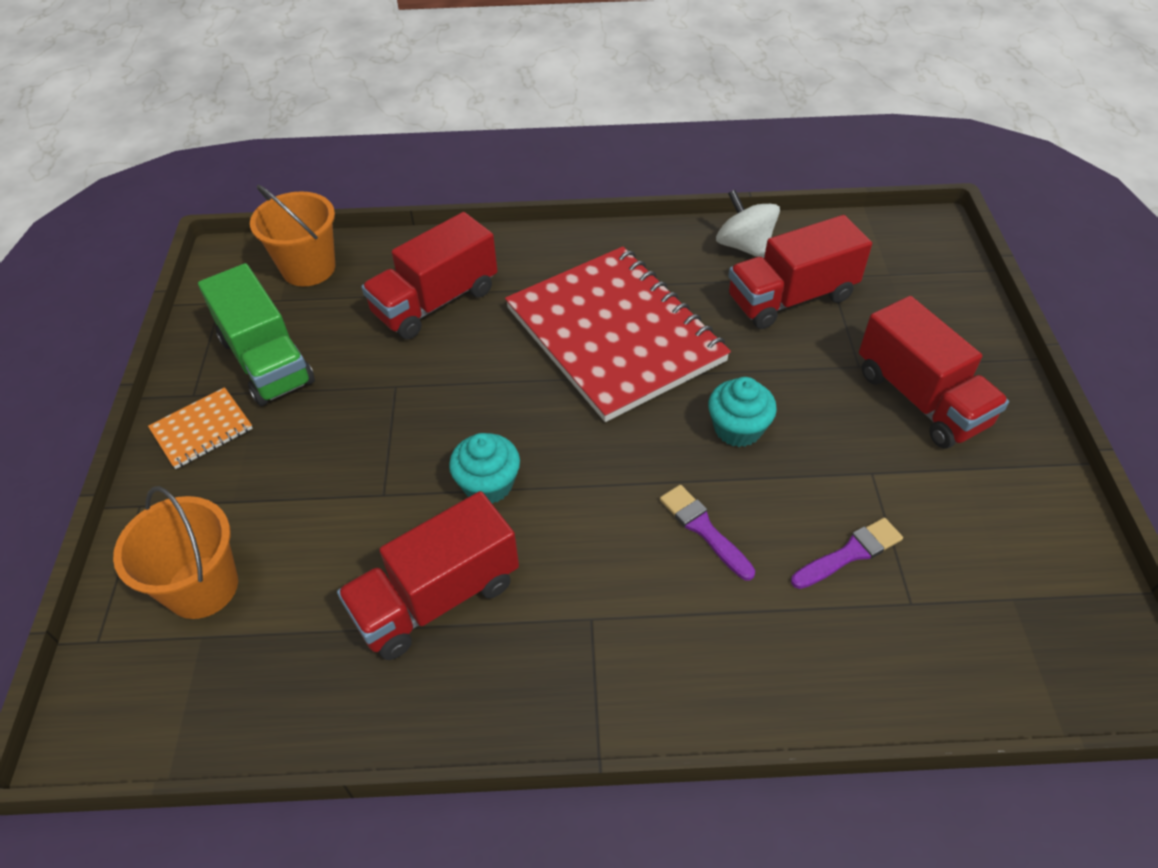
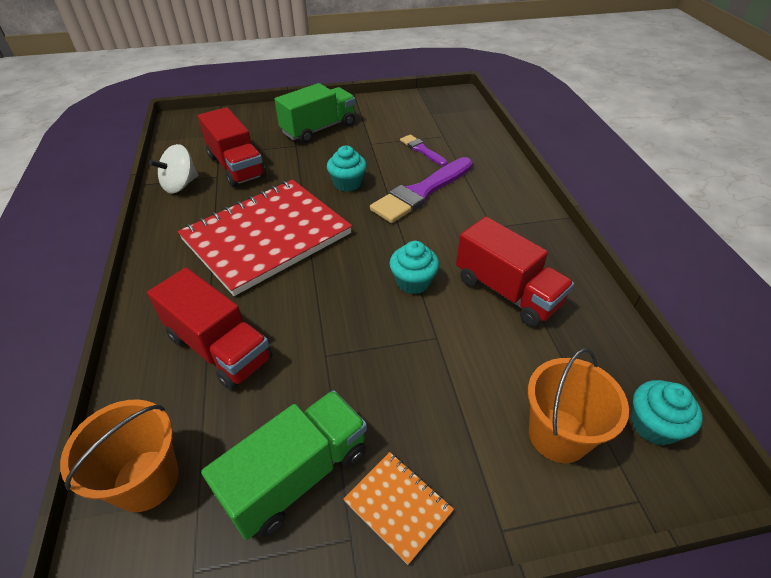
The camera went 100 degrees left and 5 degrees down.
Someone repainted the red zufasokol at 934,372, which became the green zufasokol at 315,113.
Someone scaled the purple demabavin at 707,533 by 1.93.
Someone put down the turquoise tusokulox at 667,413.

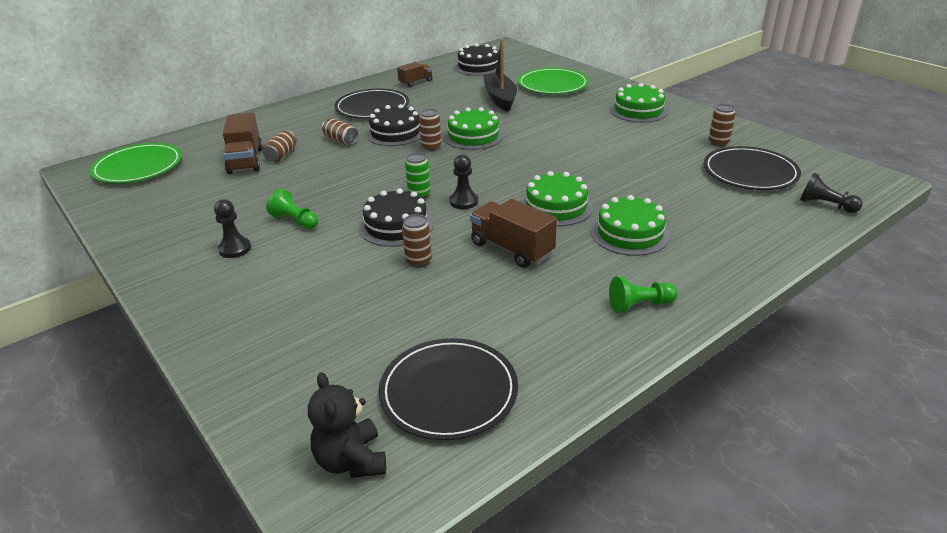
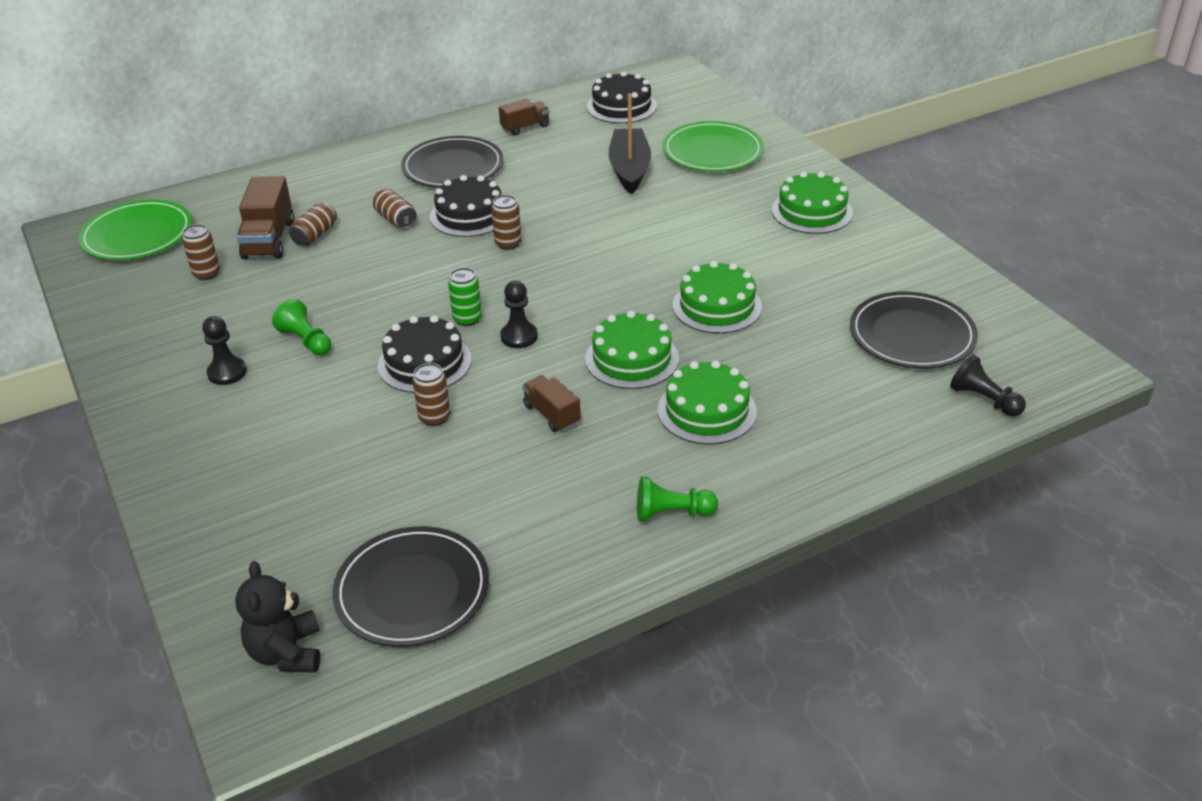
The camera went 10 degrees right and 5 degrees up.
Someone carried the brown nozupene from 722,125 to 201,252.
Someone scaled the brown zufasokol at 513,233 by 0.62.
Someone carried the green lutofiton from 474,128 to 717,297.

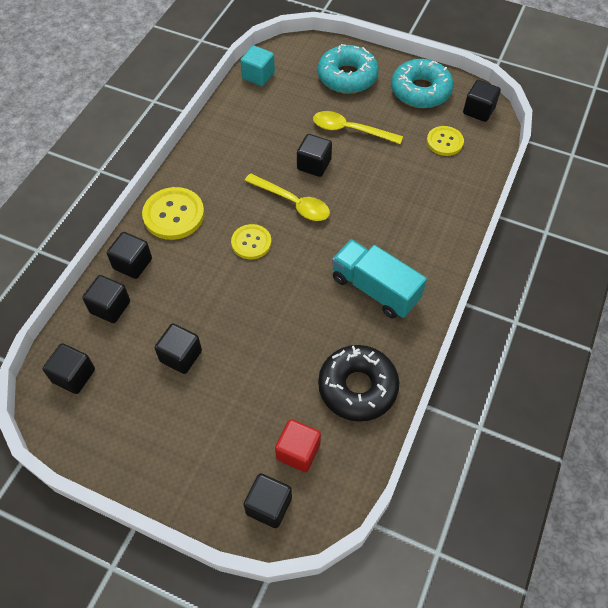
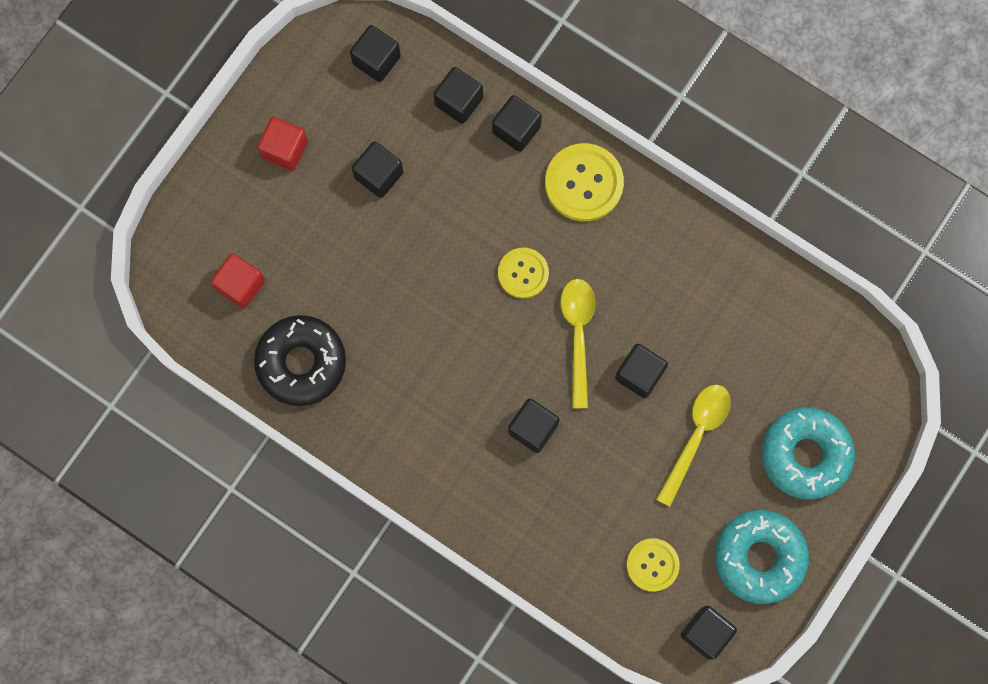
The camera went 100 degrees right and 20 degrees up.
Someone put down the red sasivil at 282,144.
Someone carried the black sasivil from 267,500 to 533,425.
Someone rotated the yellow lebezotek at 287,197 by 135 degrees clockwise.
Someone took away the turquoise sasivil at 257,66.
Someone took away the turquoise zufasokol at 379,278.

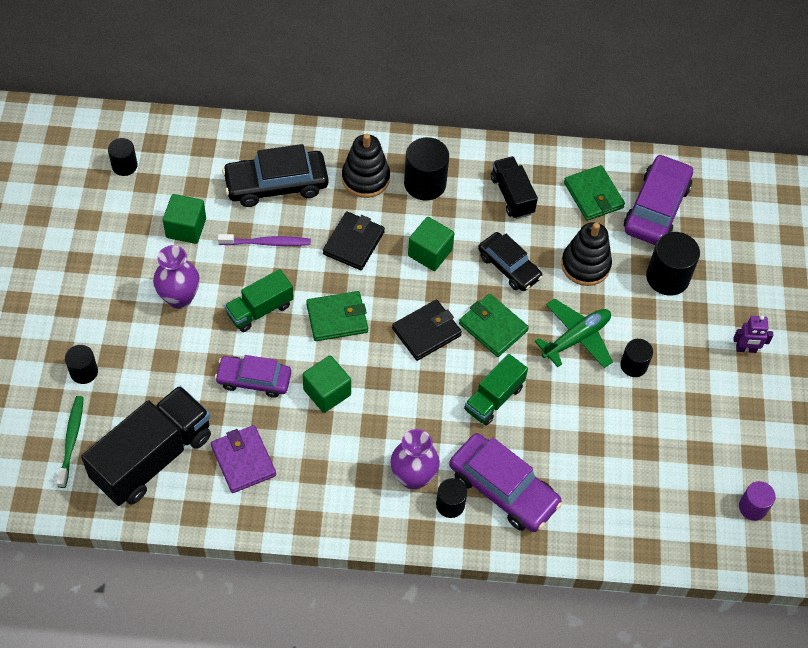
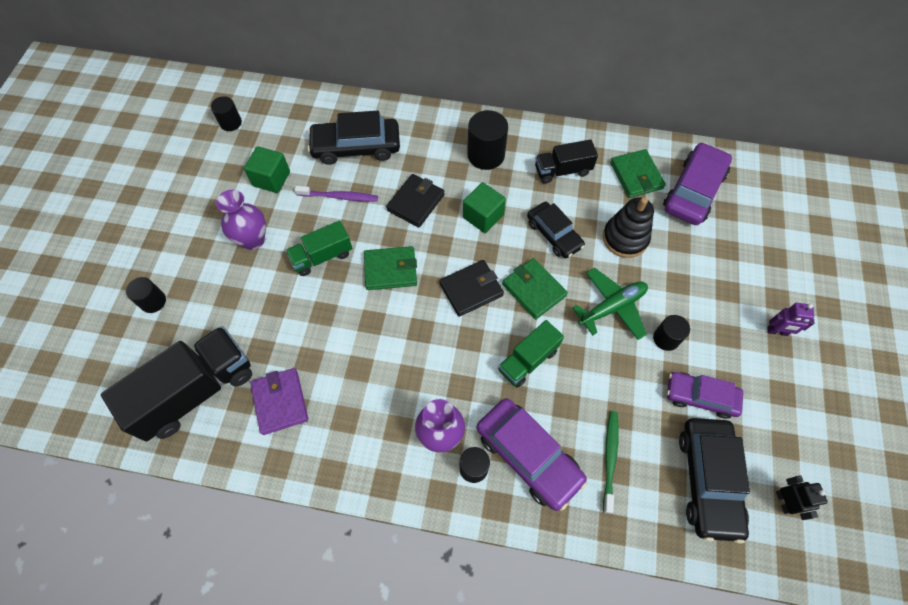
The camera went 10 degrees right and 5 degrees up.
Someone rotated the black zufasokol at 514,187 by 90 degrees counterclockwise.
Someone carried the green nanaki from 70,442 to 611,462.
Someone carried the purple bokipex from 253,376 to 705,395.
Someone put down the black bokipex at 714,481.
Someone swapped the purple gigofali at 757,501 for the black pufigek at 802,497.
Someone took away the green sasivil at 327,384.
Someone took away the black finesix at 366,166.
Someone took away the black gigofali at 673,264.

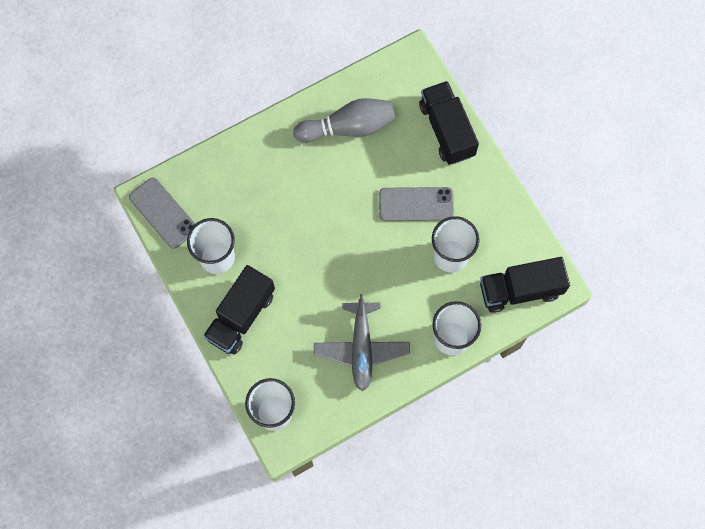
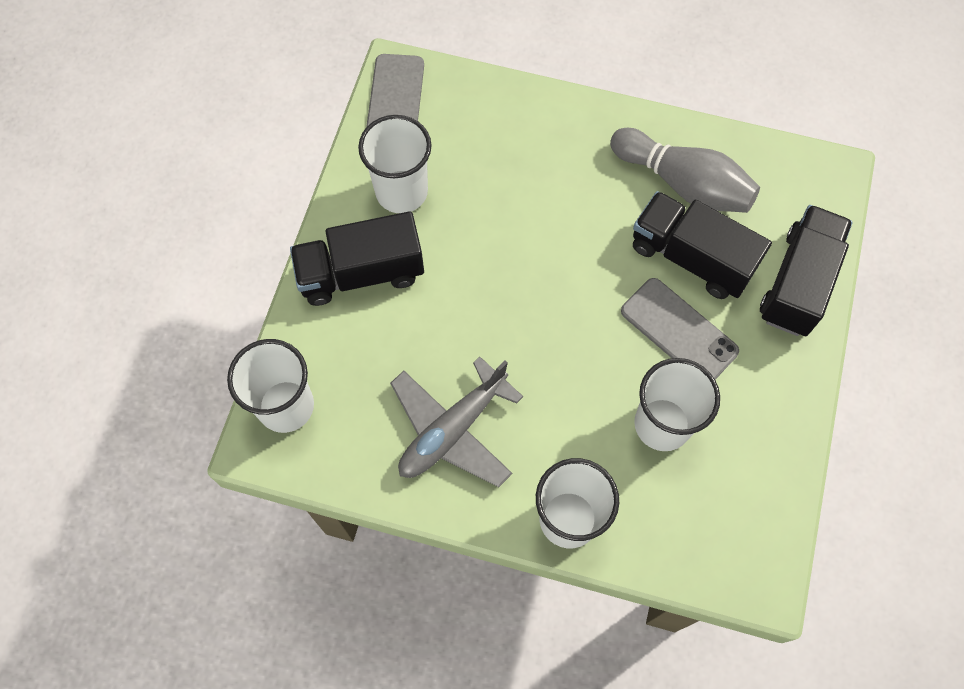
The camera went 45 degrees right and 5 degrees down.
Someone carried the black zufasokol from 525,285 to 702,245.

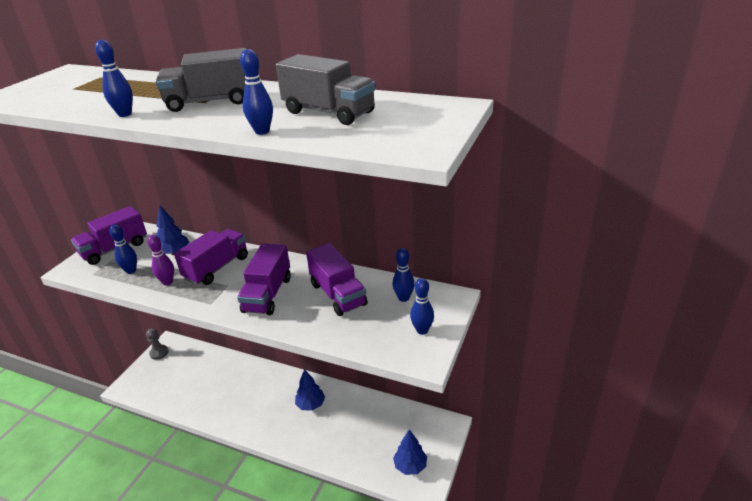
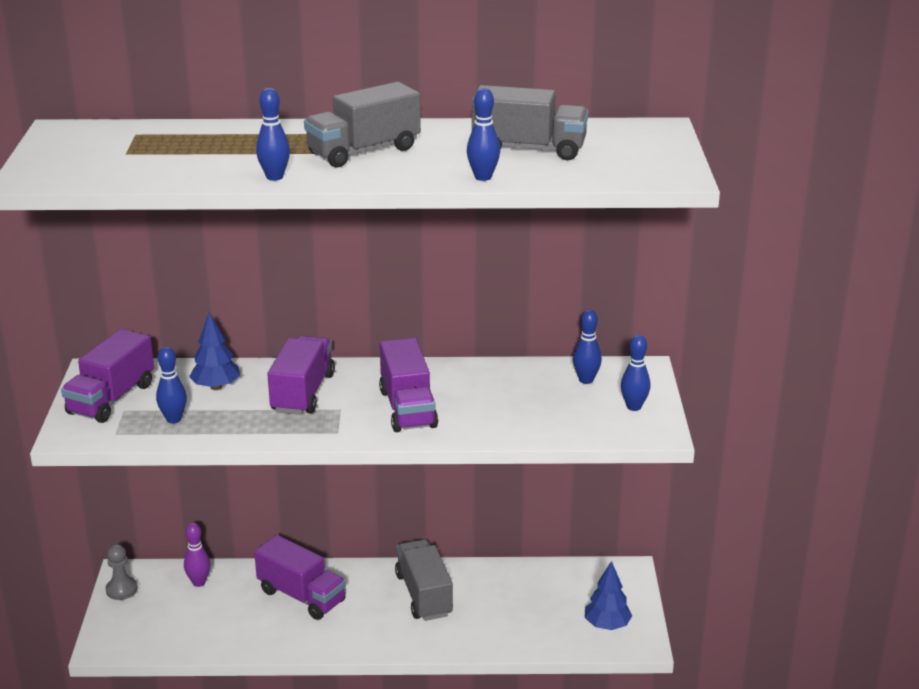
The camera went 25 degrees left and 5 degrees down.
Someone carried the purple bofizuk from 160,260 to 197,555.
Someone carried the purple zufasokol from 337,279 to 300,577.
Someone swapped the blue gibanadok at 310,390 for the grey zufasokol at 424,580.

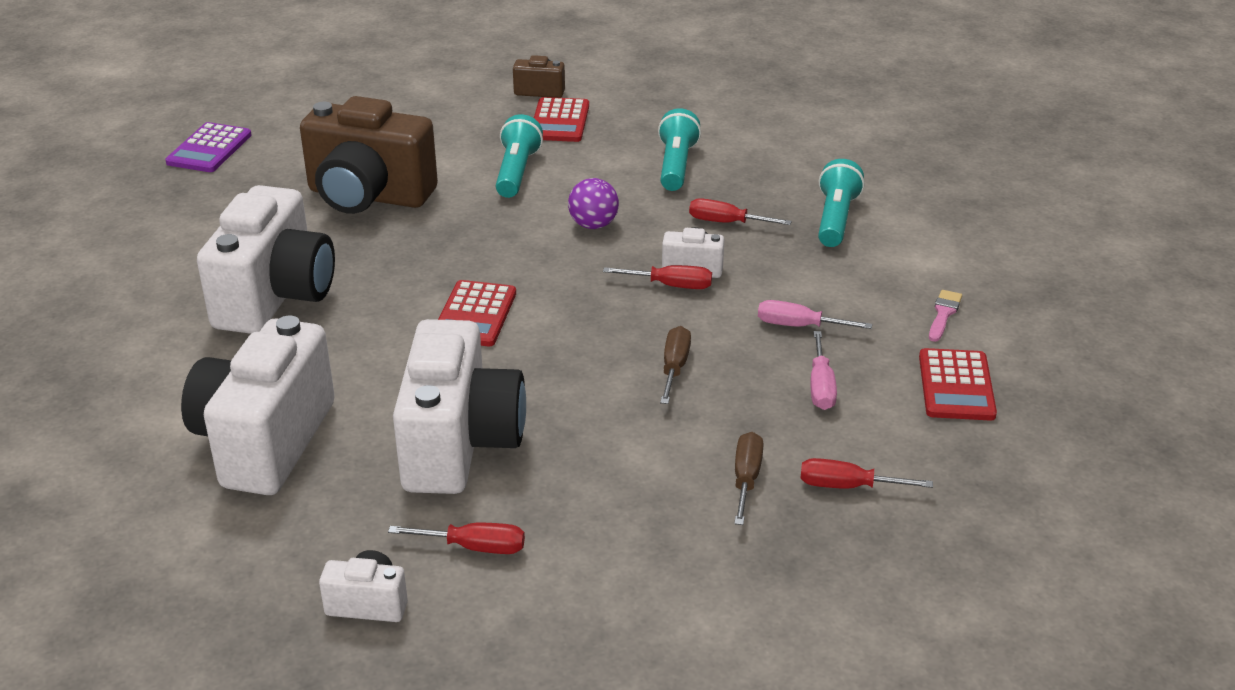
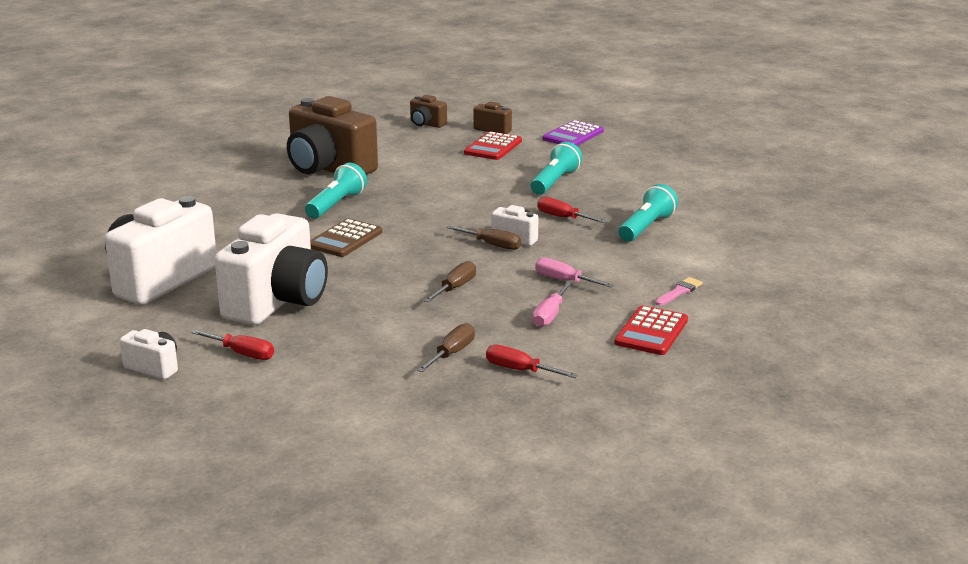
The camera went 20 degrees right and 10 degrees down.
Someone carried the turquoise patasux from 519,156 to 336,191.
Someone repainted the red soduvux at 477,313, which became the brown soduvux at 346,237.
Someone put down the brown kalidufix at 428,111.
Someone repainted the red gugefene at 657,277, which became the brown gugefene at 483,237.
Someone carried the purple soduvux from 208,147 to 573,133.
Someone took away the white kalidufix at 266,259.
Someone took away the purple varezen at 593,203.

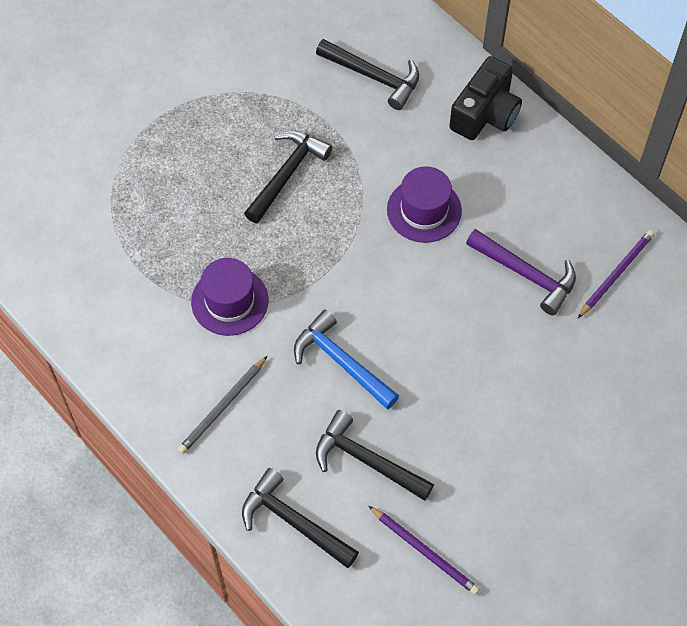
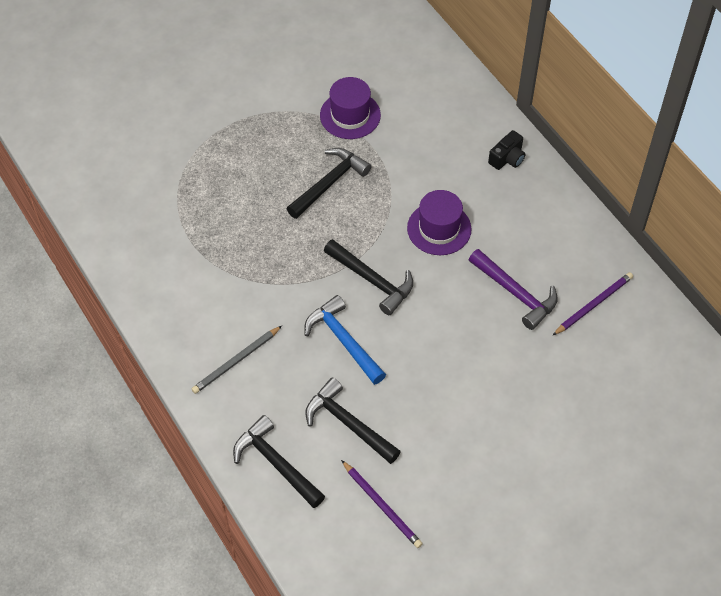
The camera went 10 degrees right and 5 degrees down.
Someone carried the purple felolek from 229,297 to 350,108.
Someone carried the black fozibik from 367,74 to 368,277.
Someone scaled the black kalidufix at 486,98 by 0.58.

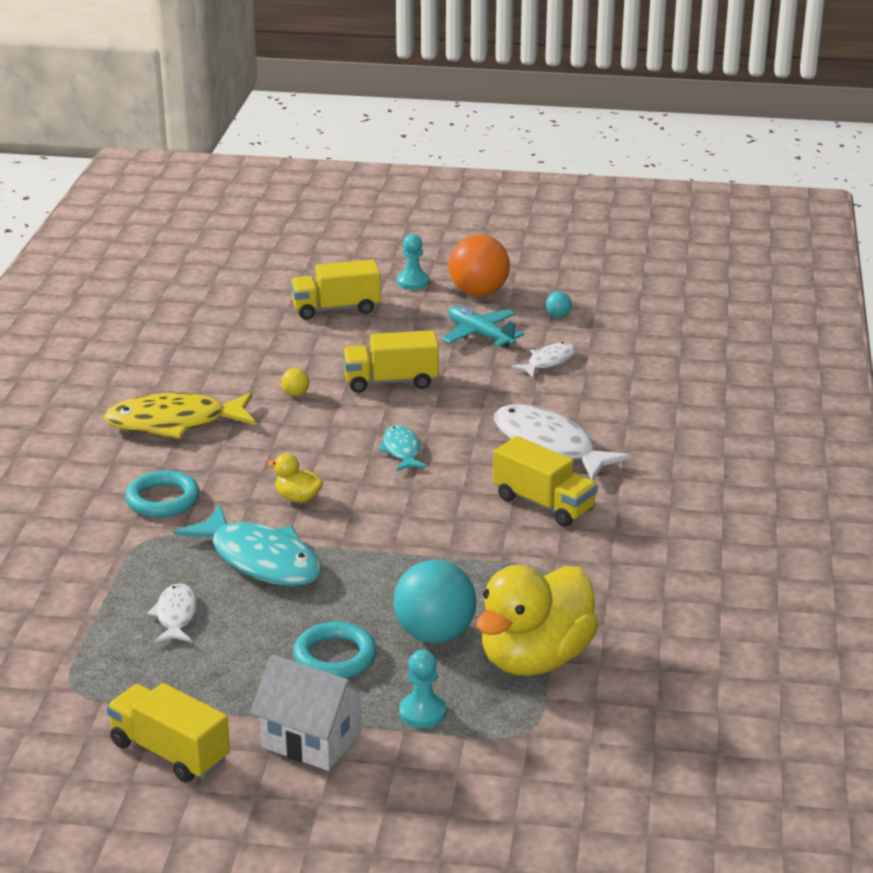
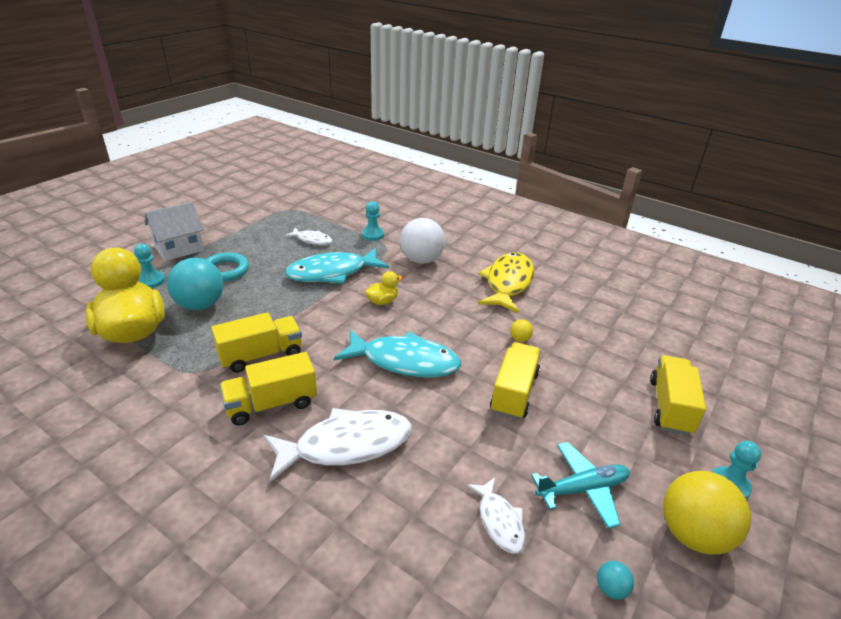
The camera went 115 degrees right and 5 degrees up.
Someone carried the yellow zufasokol from 168,733 to 256,342.
Someone scaled the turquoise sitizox at 402,448 by 1.89.
Someone put down the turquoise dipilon at 373,221.
Someone swapped the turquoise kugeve at 162,493 for the white varezen at 422,241.
Someone repainted the orange varezen at 479,265, which became the yellow varezen at 707,512.

